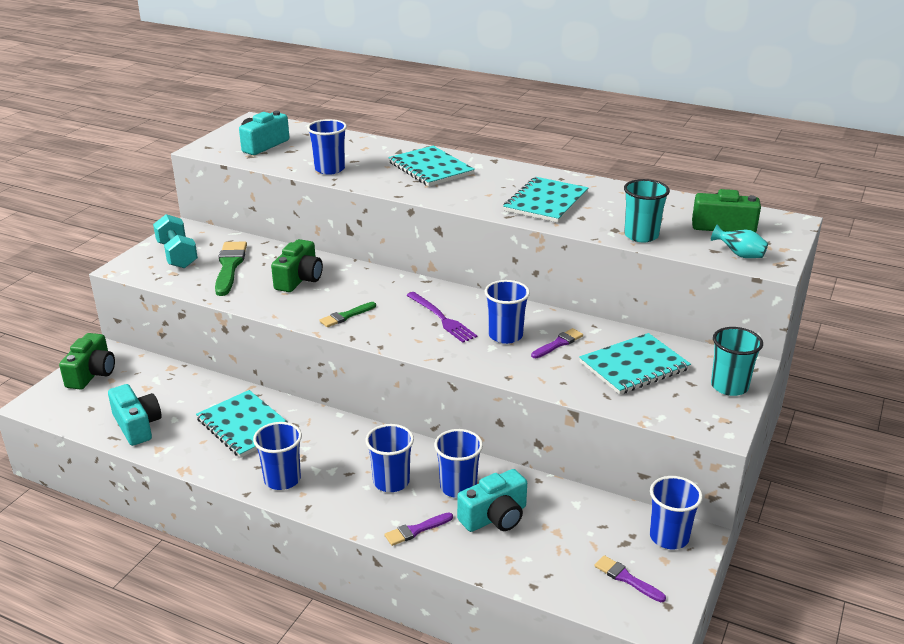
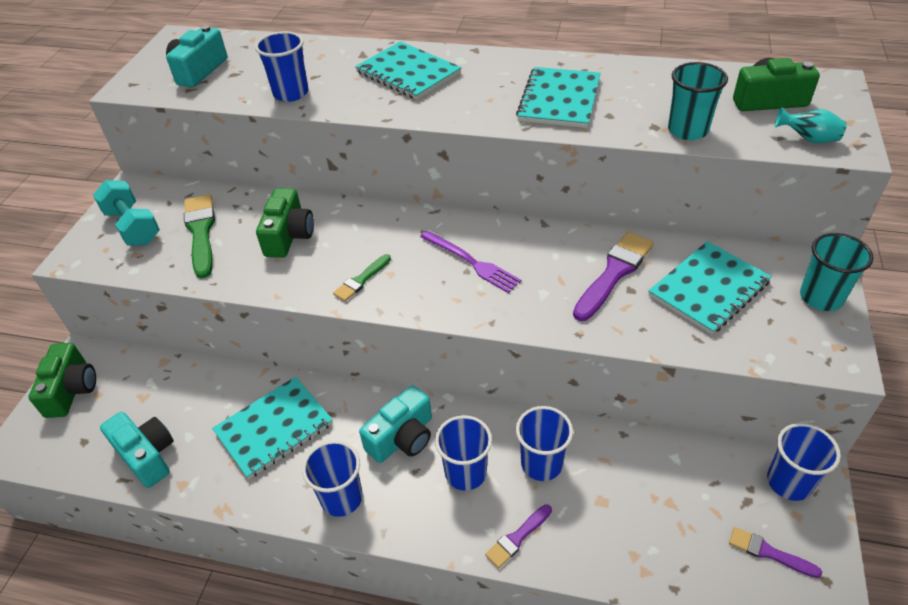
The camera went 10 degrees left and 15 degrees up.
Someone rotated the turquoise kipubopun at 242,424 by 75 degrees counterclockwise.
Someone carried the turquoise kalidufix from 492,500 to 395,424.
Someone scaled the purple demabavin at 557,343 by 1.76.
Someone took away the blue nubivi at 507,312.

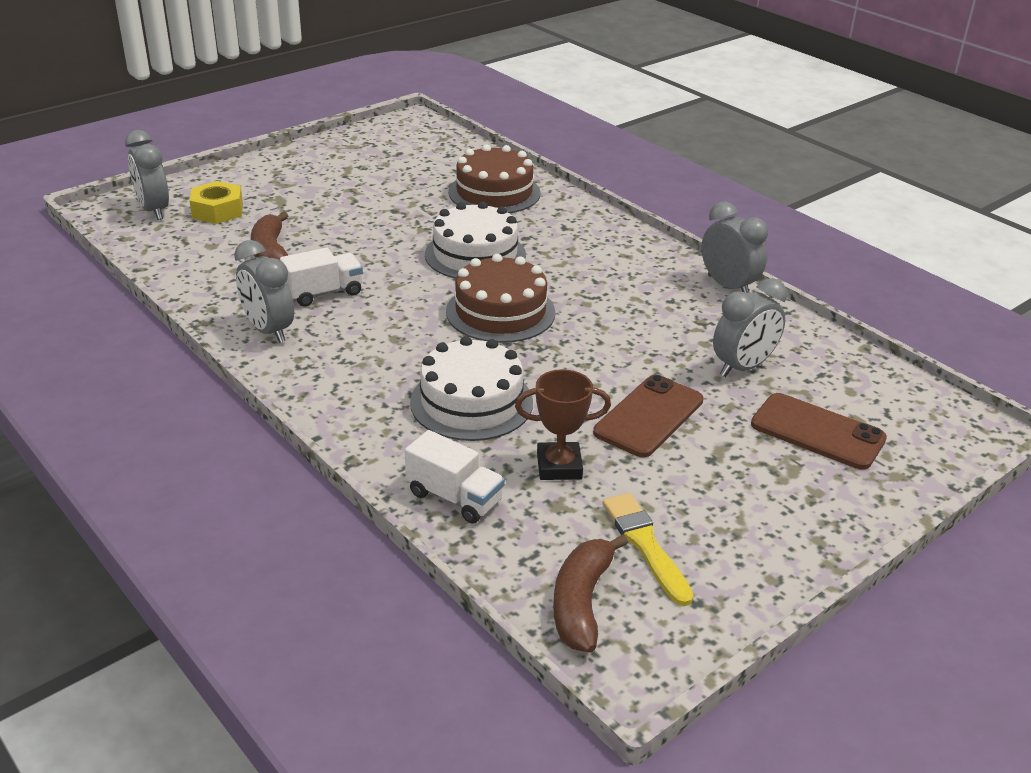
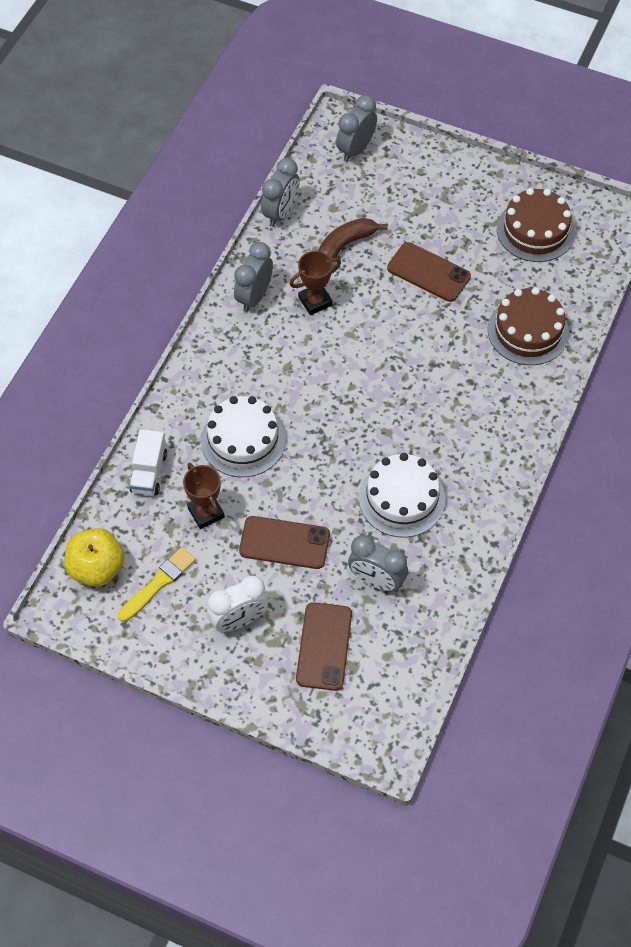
The camera went 65 degrees right and 25 degrees up.
Someone swapped the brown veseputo at 590,593 for the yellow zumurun at 94,557.
Someone put down the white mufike at 237,604.
Someone carried the grey mufike from 734,247 to 280,192.
Someone swapped the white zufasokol at 321,277 for the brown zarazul at 315,283.
Someone carried the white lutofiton from 475,240 to 402,495.
Someone put down the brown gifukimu at 429,272.
Someone carried the brown lutofiton from 501,298 to 536,225.
Someone took away the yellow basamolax at 216,202.

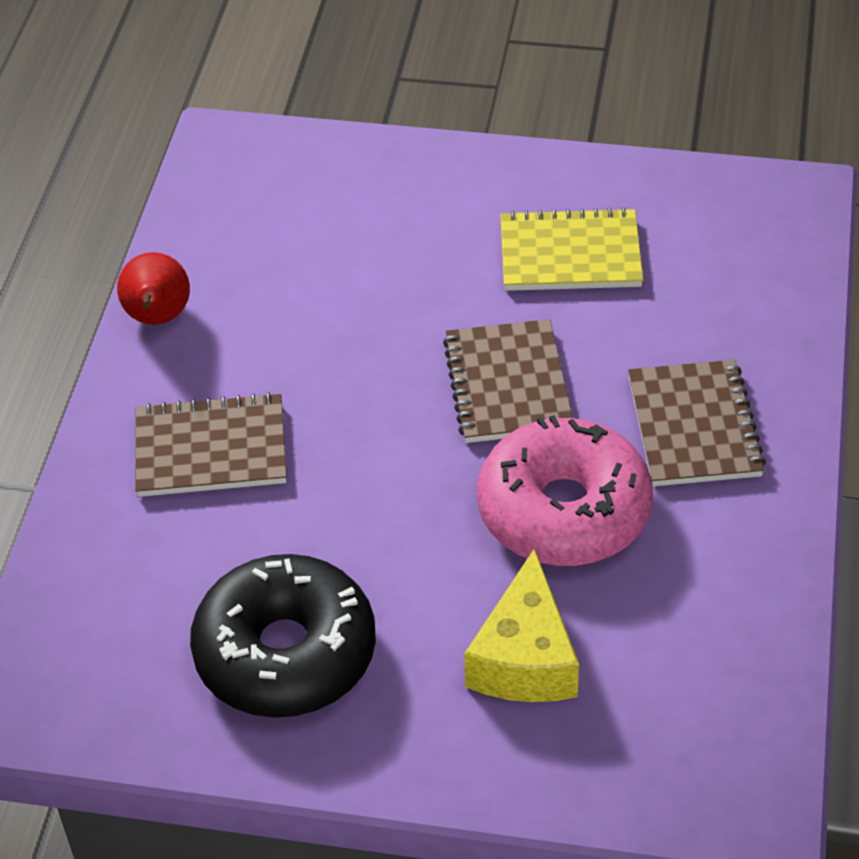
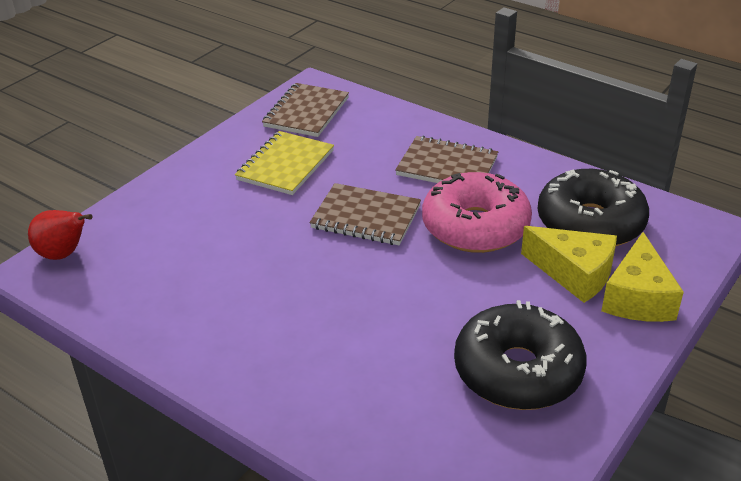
The camera went 65 degrees left and 10 degrees down.
Someone carried the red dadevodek from 153,288 to 60,235.
Someone carried the brown kipubopun from 211,444 to 305,110.
Someone put down the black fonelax at 593,207.
Someone put down the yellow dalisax at 642,277.

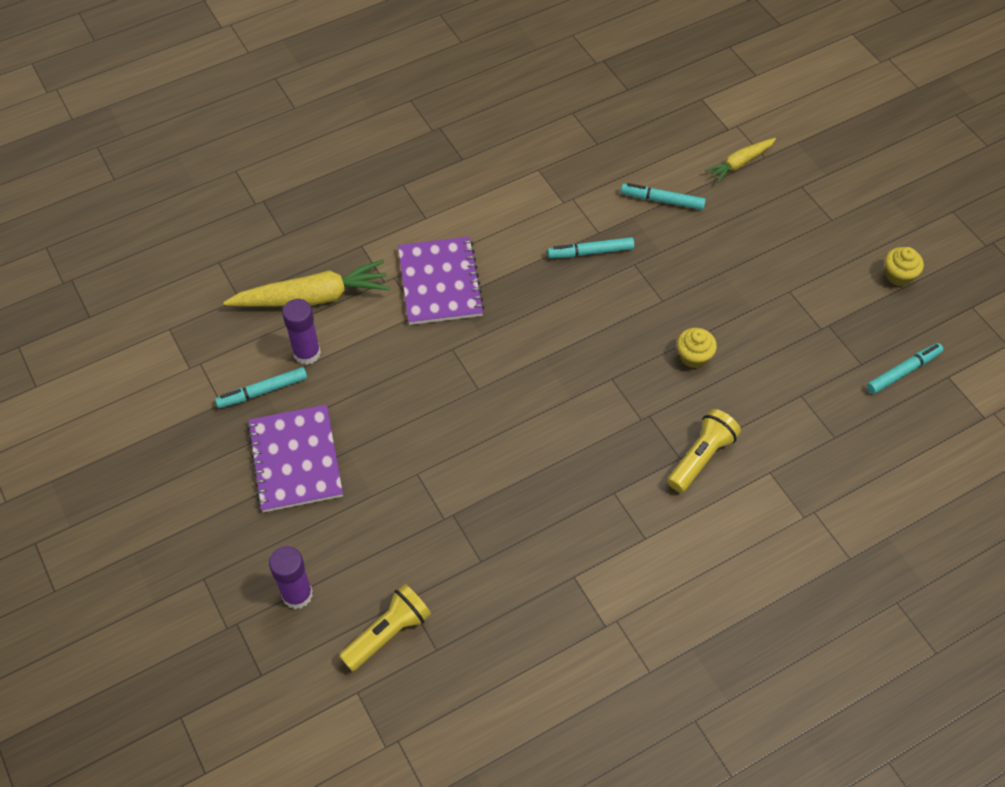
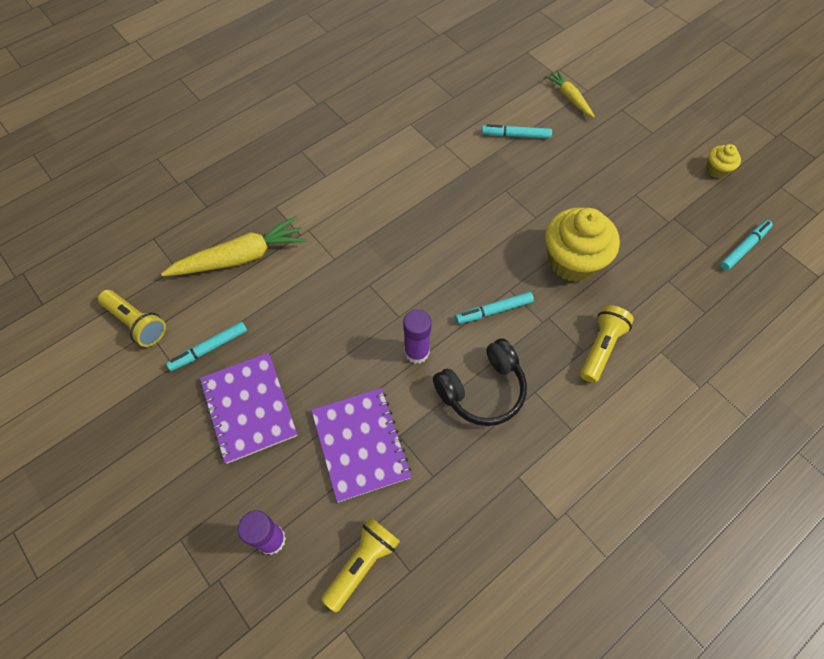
The camera went 10 degrees left and 5 degrees up.
Someone put down the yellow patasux at 132,318.
Someone carried the purple kipubopun from 441,281 to 361,445.
Someone carried the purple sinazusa from 301,332 to 417,336.
Someone put down the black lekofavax at 480,382.
Someone carried the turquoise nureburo from 590,247 to 494,308.
Someone rotated the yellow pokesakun at 740,160 by 105 degrees clockwise.
Someone scaled the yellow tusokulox at 697,348 by 2.10.

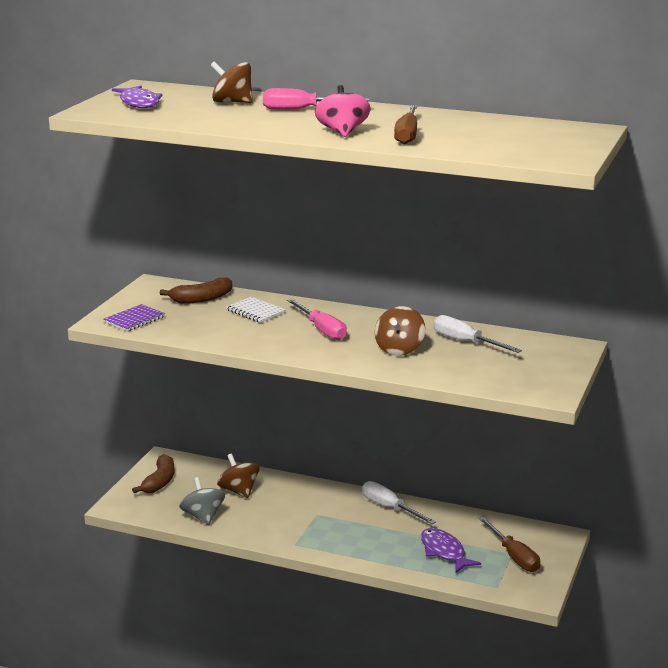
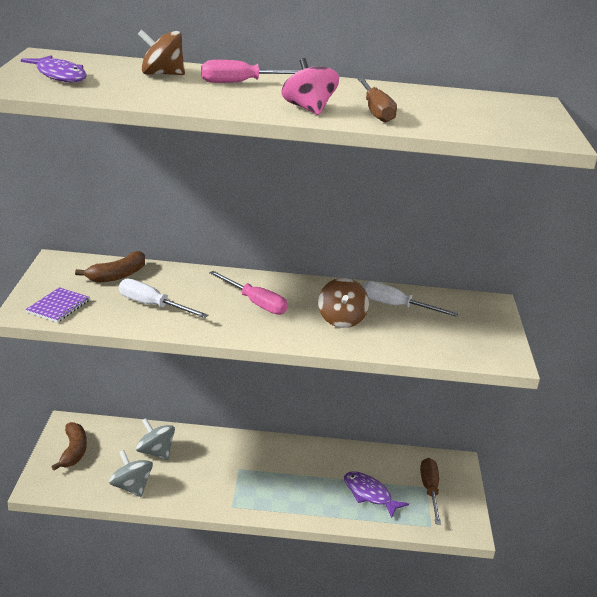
The camera went 20 degrees left and 5 degrees up.
Someone carried the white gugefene from 399,502 to 163,298.
Someone repainted the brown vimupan at 238,476, which became the grey vimupan at 155,439.
Someone rotated the brown gugefene at 509,544 by 135 degrees counterclockwise.
Someone took away the white kipubopun at 256,310.

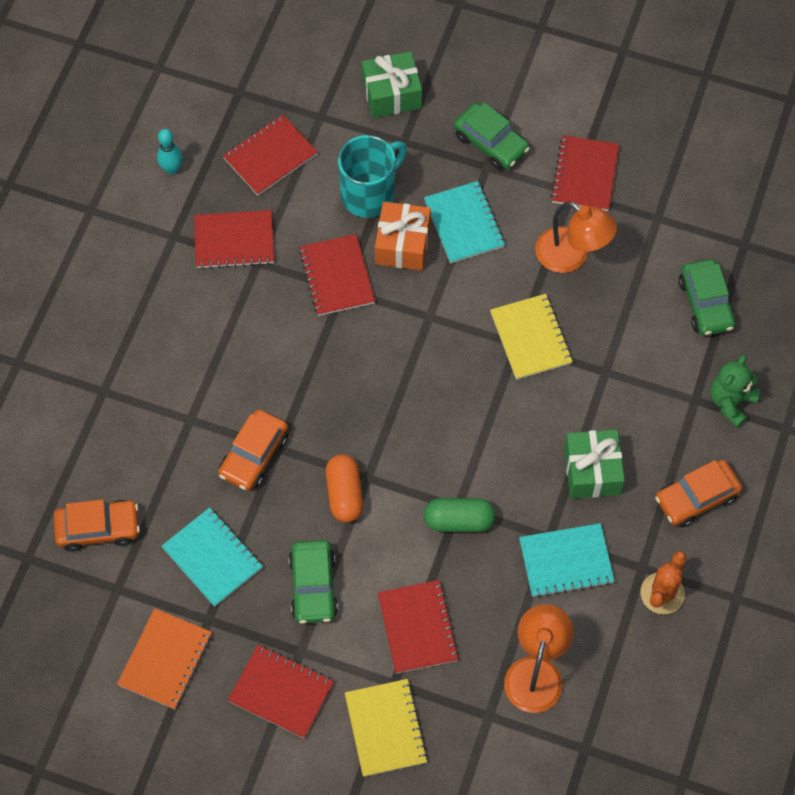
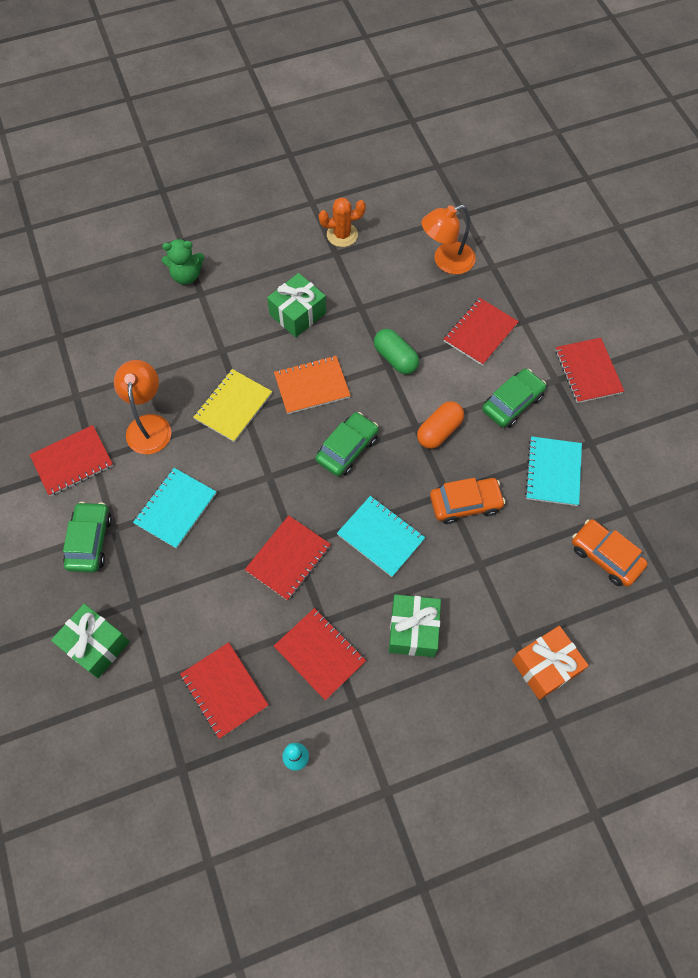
The camera went 130 degrees left and 0 degrees up.
Someone rotated the red kipubopun at 270,154 by 45 degrees clockwise.
Someone carried the orange kipubopun from 164,658 to 312,385.
Someone carried the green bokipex from 707,297 to 346,444.
Someone carried the turquoise kipubopun from 567,560 to 381,536.
Someone put down the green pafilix at 415,625.
Someone carried the orange pafilix from 403,236 to 550,663.
Someone took away the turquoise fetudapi at 372,176.
Someone took away the yellow kipubopun at 386,728.
Someone took away the orange bokipex at 698,493.

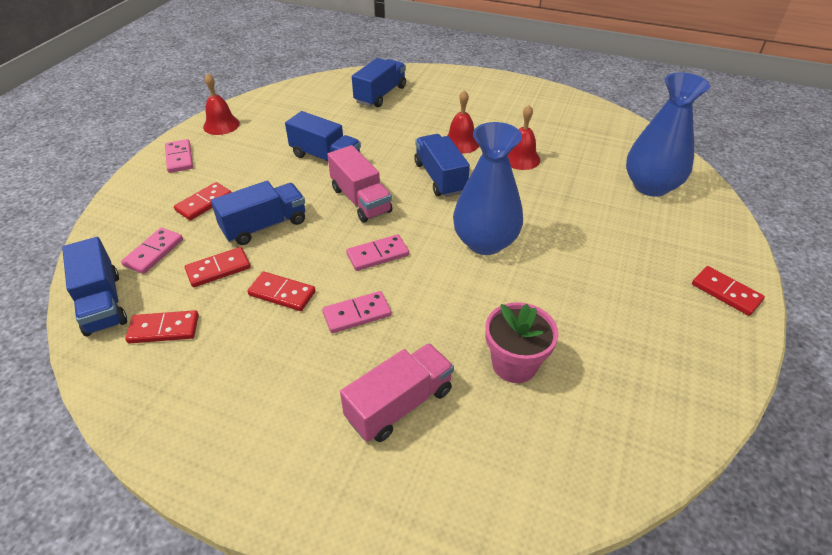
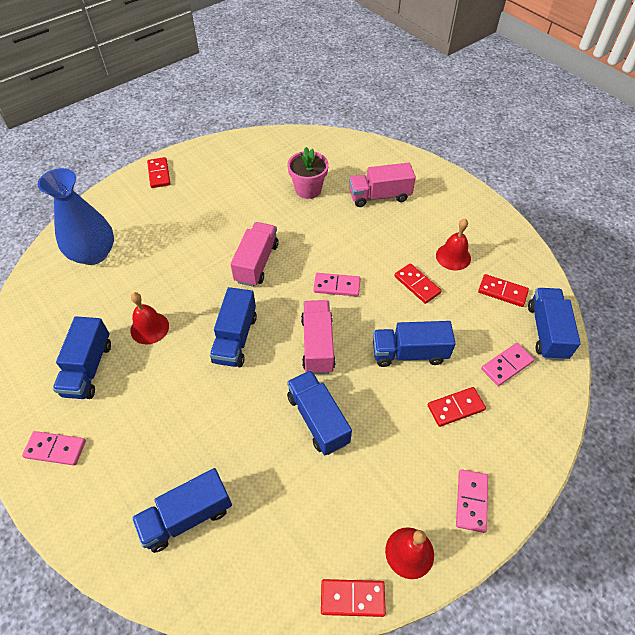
The camera went 150 degrees left and 10 degrees up.
Someone carried the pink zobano from 357,312 to 54,448.
Someone put down the blue zufasokol at 82,357.
Someone swapped the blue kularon at 488,188 for the pink zufasokol at 254,254.
Someone carried the red zobano from 218,267 to 353,598.
Someone carried the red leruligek from 463,122 to 453,245.

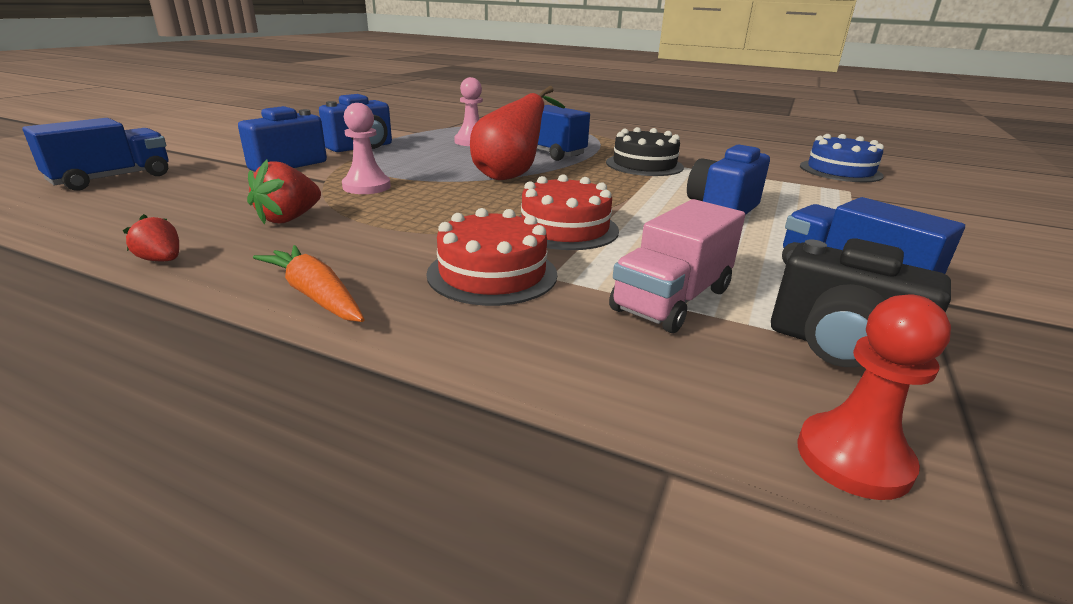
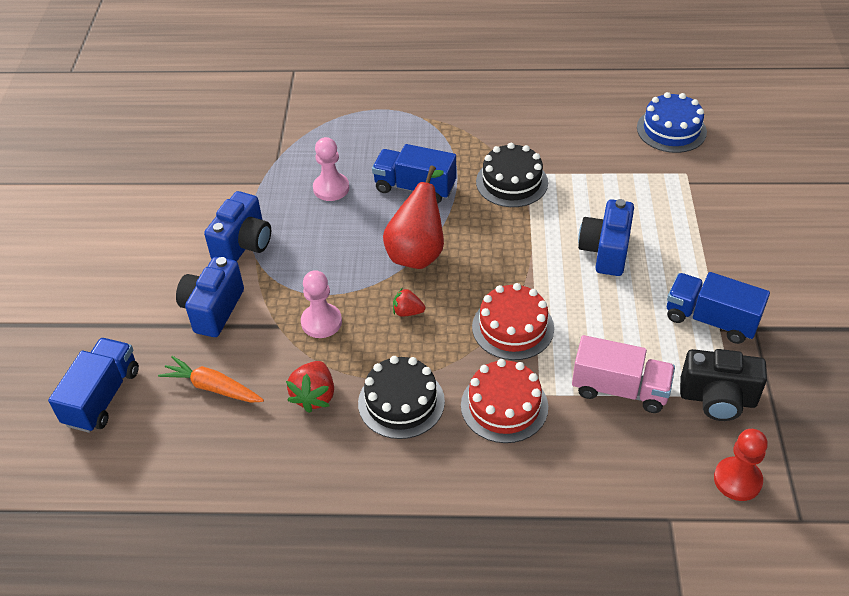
The camera went 20 degrees left and 20 degrees up.
Someone carried the orange pokesakun from 309,283 to 211,379.
Someone put down the black lutofiton at 401,397.
Someone carried the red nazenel from 151,237 to 409,302.
Someone rotated the pink zufasokol at 677,266 by 90 degrees counterclockwise.

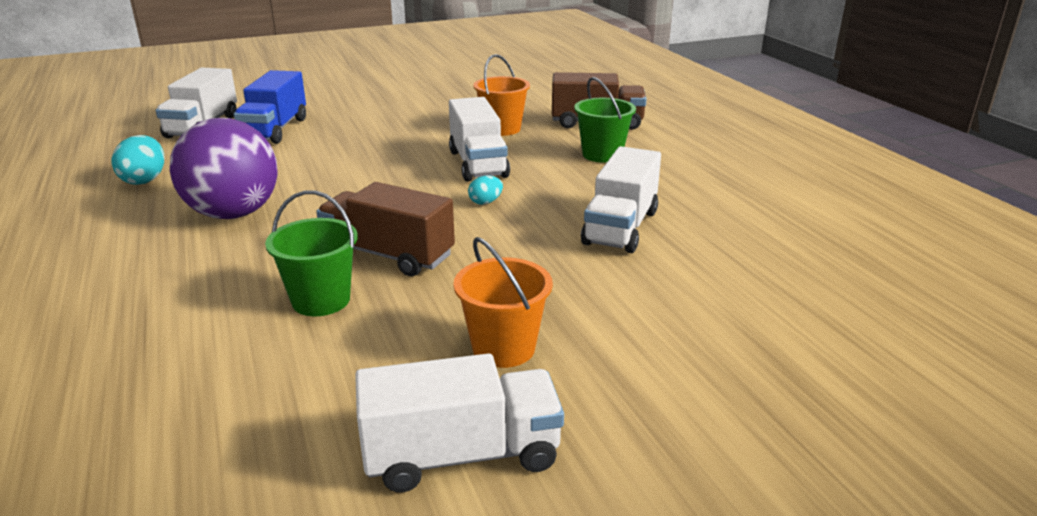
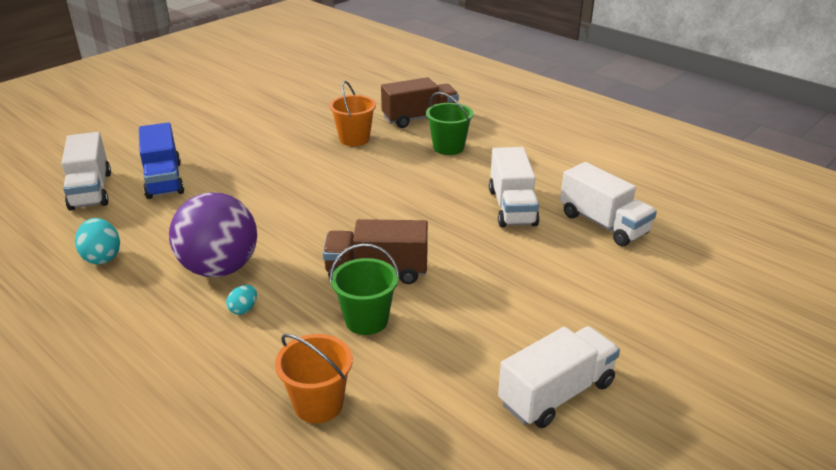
The camera went 25 degrees left and 5 degrees up.
Someone carried the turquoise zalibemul from 485,190 to 241,300.
Someone carried the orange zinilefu from 503,302 to 314,378.
Someone carried the white zufasokol from 479,139 to 608,204.

